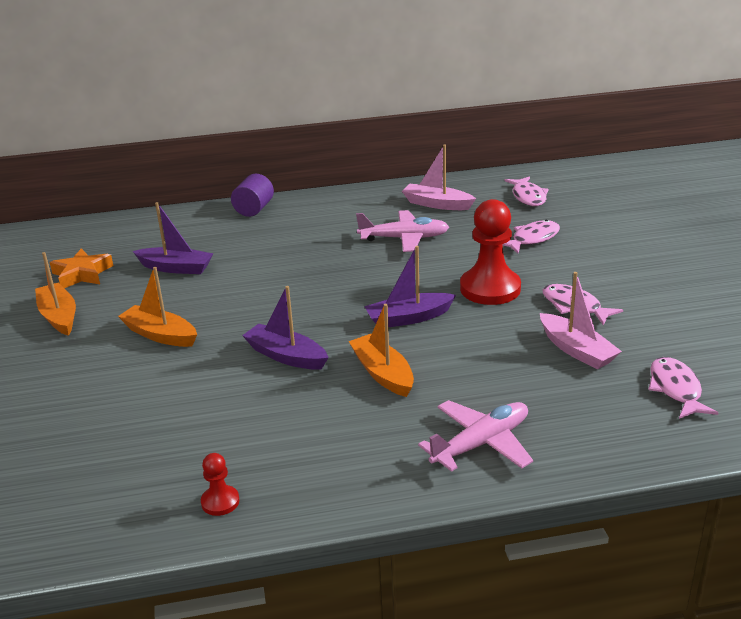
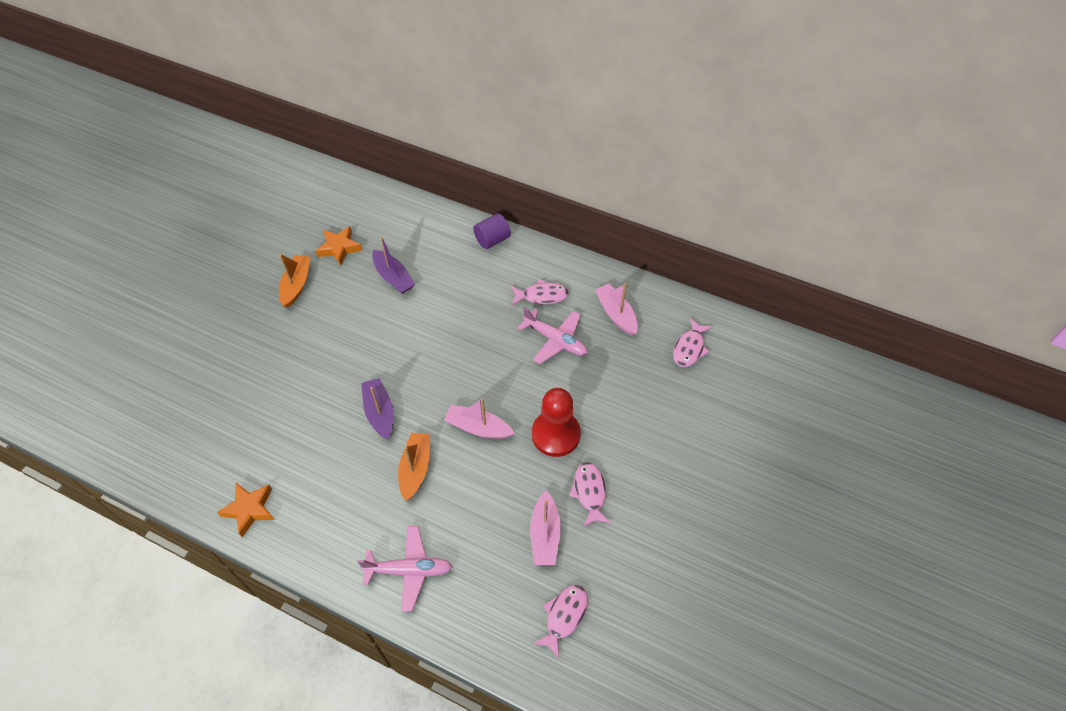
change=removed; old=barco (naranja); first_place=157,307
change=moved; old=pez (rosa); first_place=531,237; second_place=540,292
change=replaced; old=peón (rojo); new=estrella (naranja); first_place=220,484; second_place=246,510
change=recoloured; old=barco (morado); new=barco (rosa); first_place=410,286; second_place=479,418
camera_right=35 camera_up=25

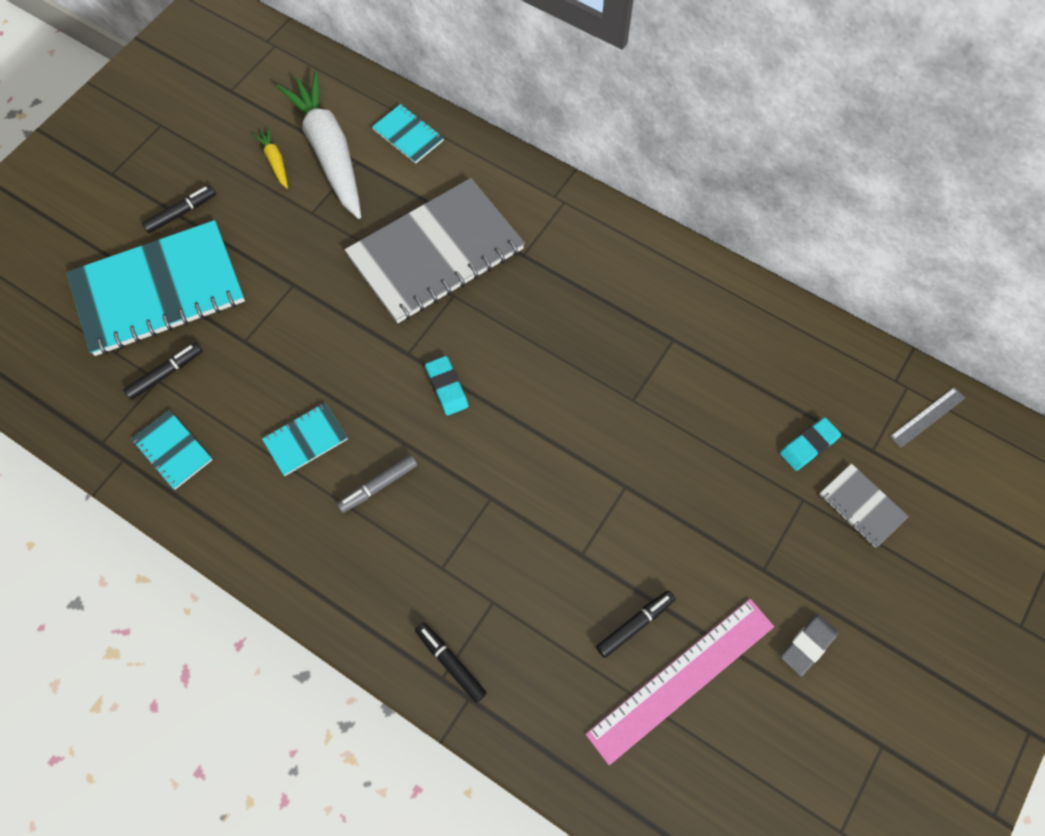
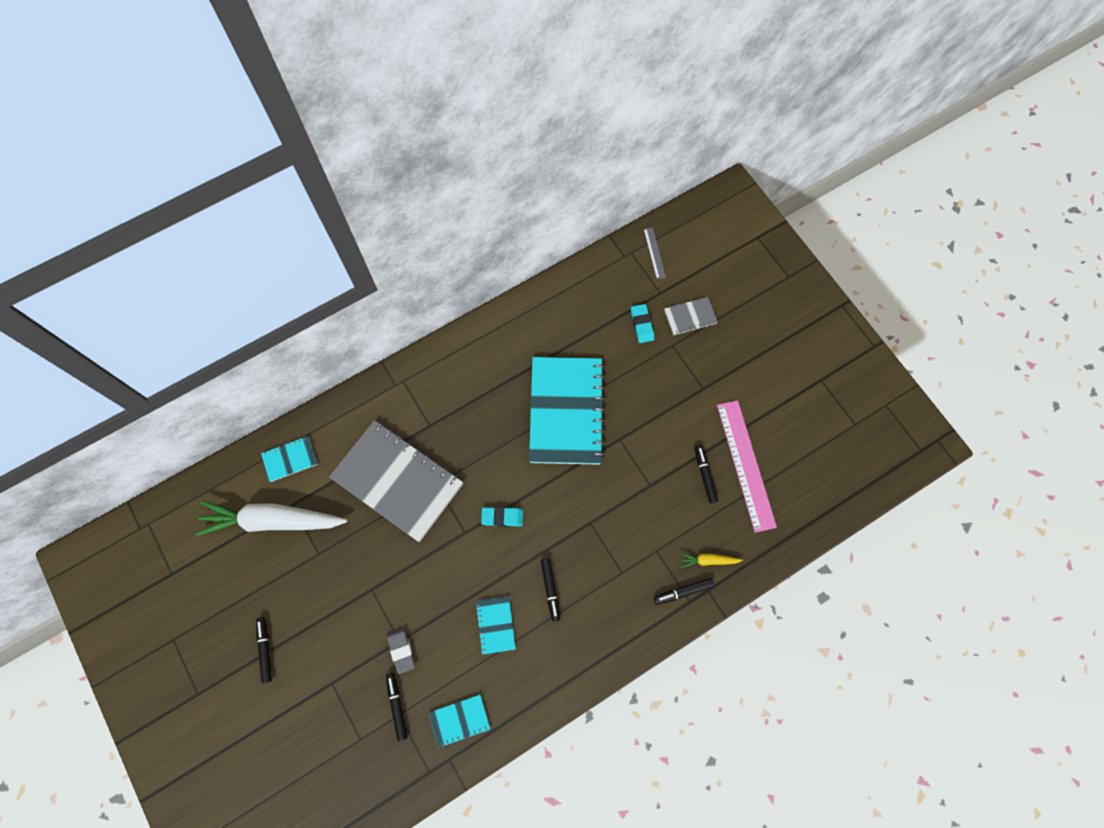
change=moved; old=cuaderno (turquesa); first_place=155,288; second_place=567,411
change=moved; old=zanahoria (amarillo); first_place=270,158; second_place=711,560
change=moved; old=goma de borrar (gris); first_place=809,645; second_place=401,650
change=recoloured; old=rotulador (gris); new=rotulador (negro); first_place=377,484; second_place=550,590
change=turned; old=cuaderno (gris); first_place=435,250; second_place=396,481; degrees=-45
camera_right=-65 camera_up=5

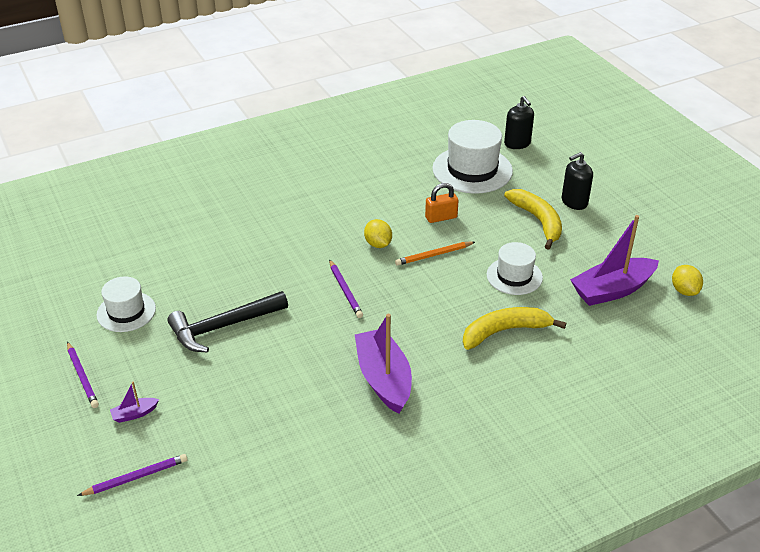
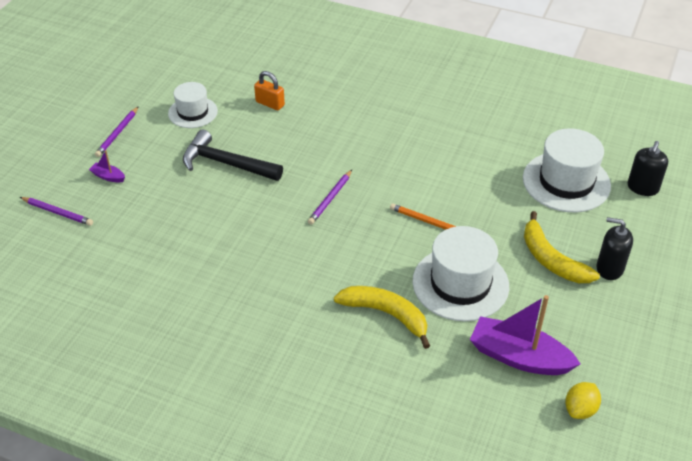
change=removed; old=barco (morado); first_place=383,364
change=removed; old=limón (amarillo); first_place=378,233
change=moved; old=candado (naranja); first_place=442,203; second_place=269,90
change=turned; old=plátano (amarillo); first_place=533,219; second_place=562,247; degrees=120
change=resized; old=sombrero (blanco); first_place=515,268; second_place=461,273; factor=1.64
camera_right=50 camera_up=5

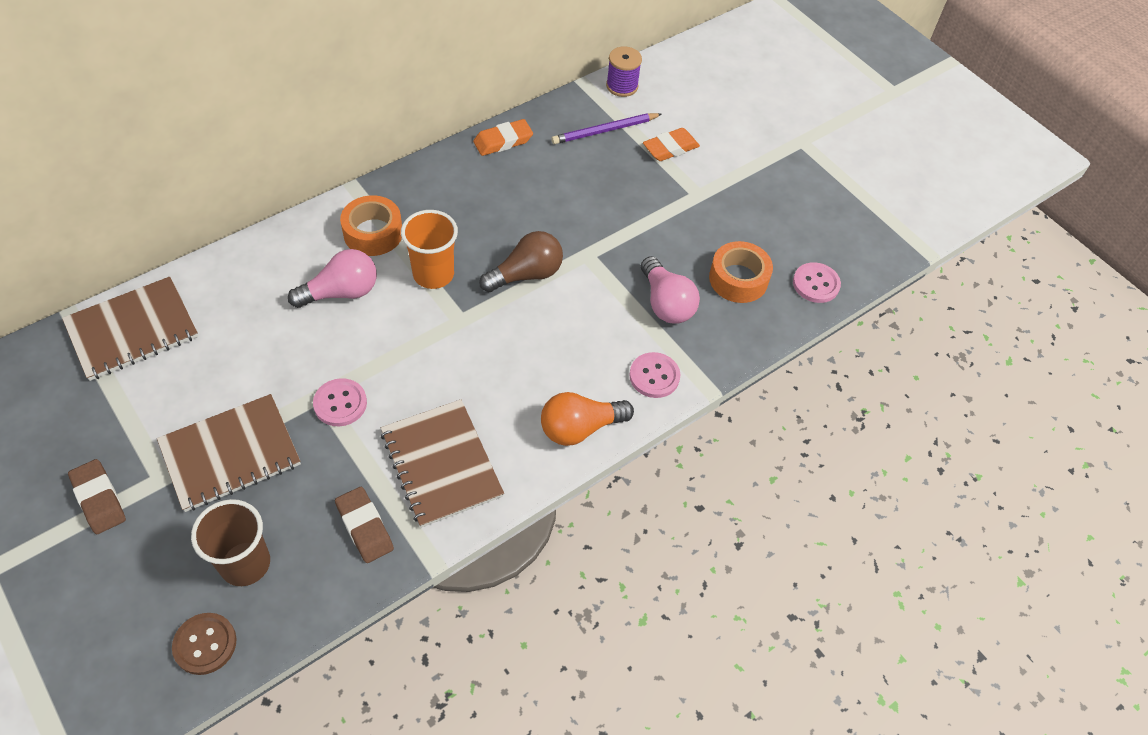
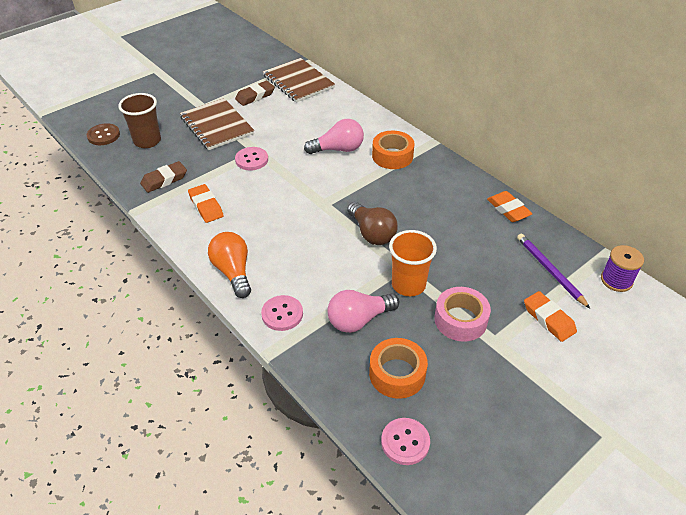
change=added; new=cinta adhesiva (rosa); second_place=462,314
change=moved; old=goma de borrar (marrón); first_place=97,496; second_place=255,93
change=moved; old=vaso (naranja); first_place=429,249; second_place=413,263
change=replaced; old=cuaderno (marrón); new=goma de borrar (naranja); first_place=442,464; second_place=206,203
change=turned; old=bombilla (rosa); first_place=332,278; second_place=334,136; degrees=-75
camera_right=90 camera_up=-10

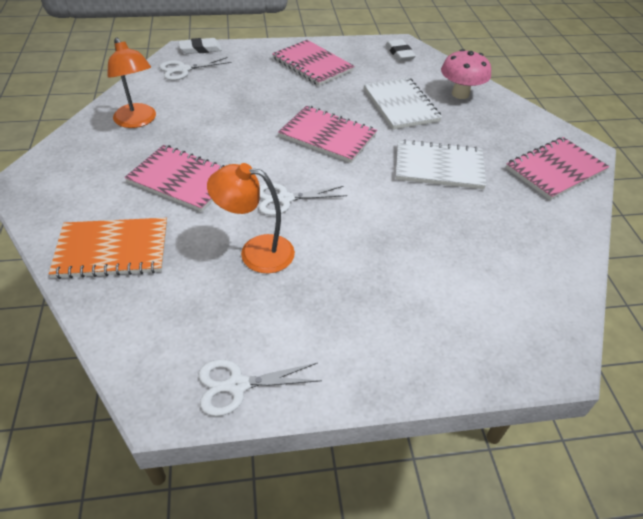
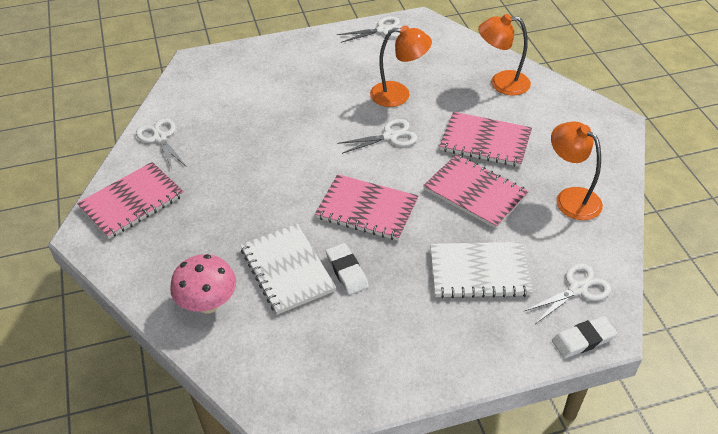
change=added; new=tijeras (blanco); second_place=161,143
change=moved; old=cuaderno (rosa); first_place=313,63; second_place=476,191
change=moved; old=goma de borrar (blanco); first_place=401,50; second_place=347,269
change=moved; old=cuaderno (blanco); first_place=441,164; second_place=481,270
change=replaced; old=cuaderno (naranja); new=lámpara (naranja); first_place=108,248; second_place=504,55
camera_right=175 camera_up=0

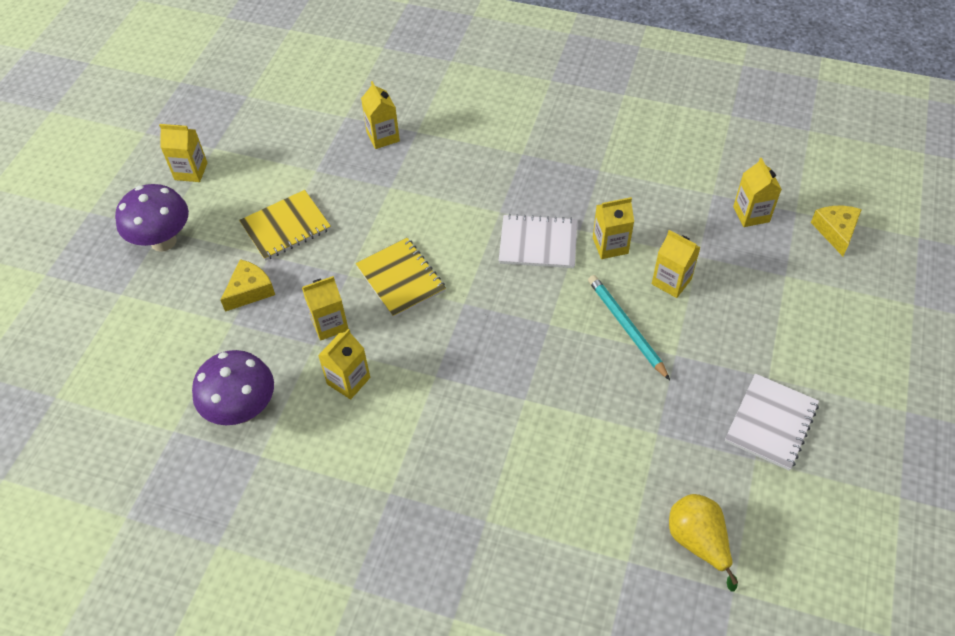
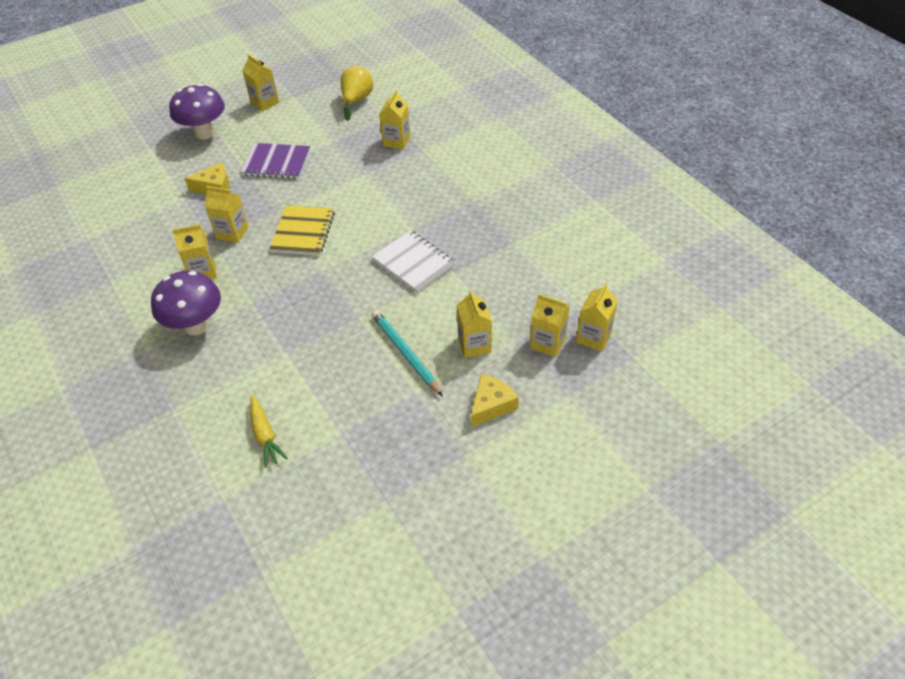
change=removed; old=cuaderno (blanco); first_place=772,422
change=added; new=zanahoria (amarillo); second_place=269,431
change=moved; old=seta (morado); first_place=233,387; second_place=186,303
change=moved; old=cartón de leche (amarillo); first_place=613,228; second_place=550,325
change=moved; old=pera (amarillo); first_place=703,542; second_place=357,93
change=moved; old=queso (amarillo); first_place=836,231; second_place=495,400
change=recoloured; old=cuaderno (amarillo); new=cuaderno (morado); first_place=285,225; second_place=275,161
change=turned; old=lápiz (turquesa); first_place=629,327; second_place=407,353; degrees=-45
camera_right=40 camera_up=-5

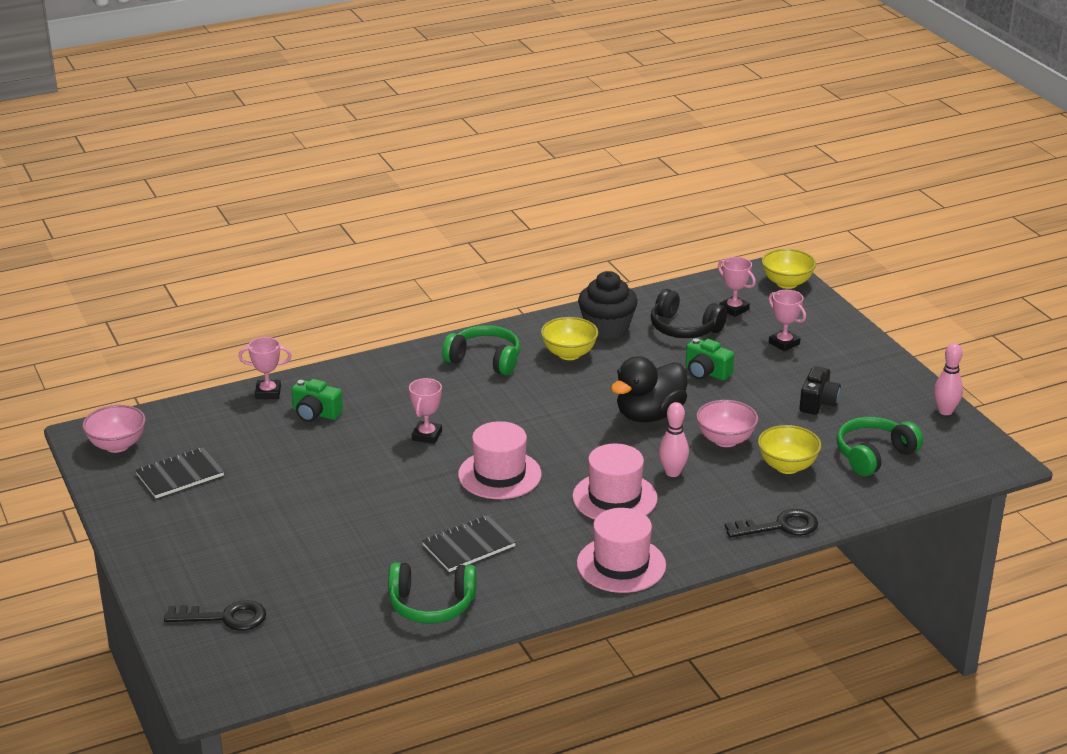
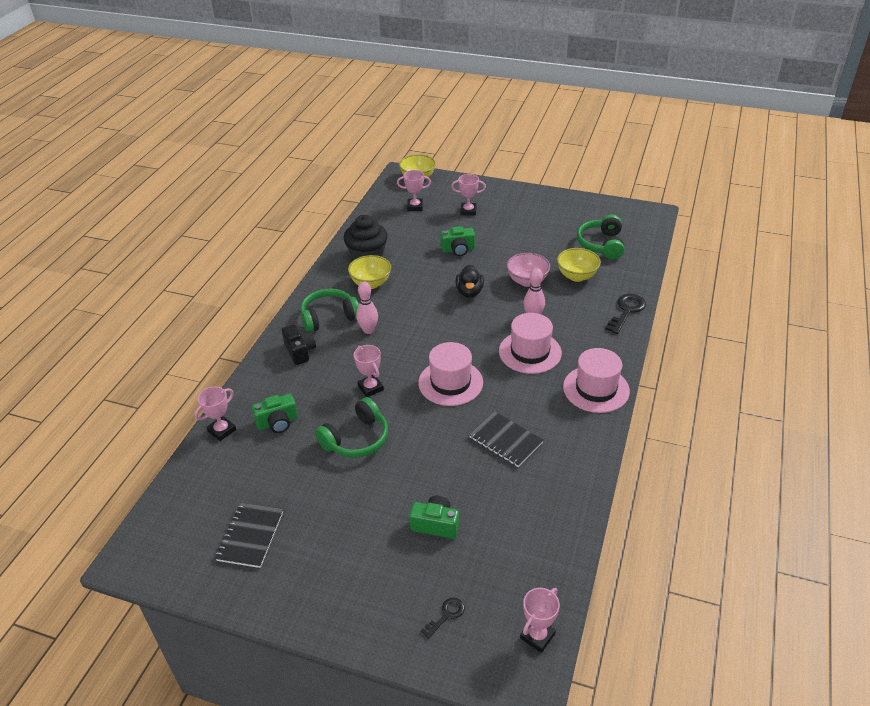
change=removed; old=cuenco (rosa); first_place=114,429
change=removed; old=auriculares (negro); first_place=688,313
change=added; new=cámara (verde); second_place=434,517
change=added; new=trofeo (rosa); second_place=540,620
change=moved; old=auriculares (verde); first_place=432,593; second_place=351,427
change=moved; old=cámara (negro); first_place=820,390; second_place=299,344
change=moved; old=bolo (rosa); first_place=948,379; second_place=367,308
change=turned; old=cuaderno (negro); first_place=469,543; second_place=506,439; degrees=-60
change=resized; old=llave (negro); first_place=215,615; second_place=443,618; factor=0.58
change=resized; old=pato (negro); first_place=649,389; second_place=469,281; factor=0.63
camera_right=-45 camera_up=10

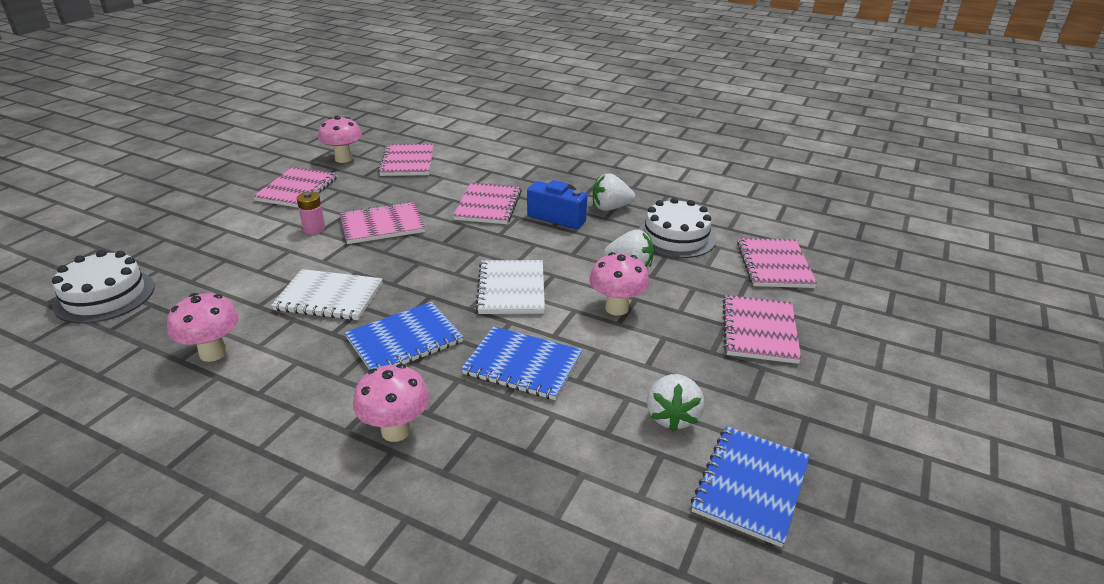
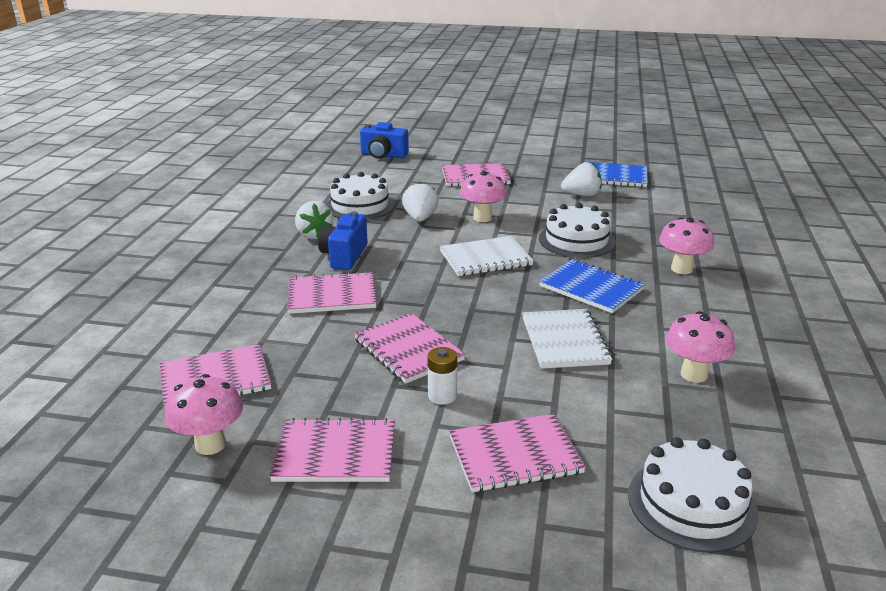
change=added; new=cámara (azul); second_place=384,140
change=moved; old=cuaderno (rosa); first_place=777,263; second_place=517,453
change=replaced; old=cuaderno (azul); new=tarta (blanco); first_place=522,363; second_place=577,230
change=recoloured; old=pila (rosa); new=pila (blanco); first_place=311,213; second_place=442,376
camera_right=-105 camera_up=-5

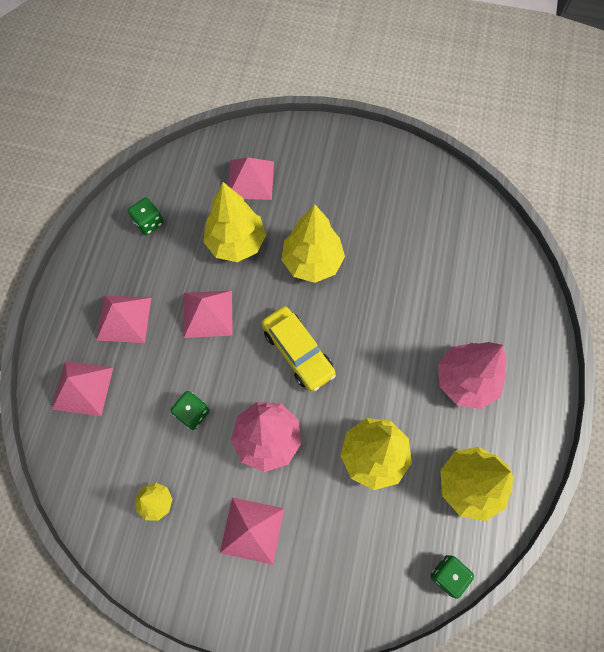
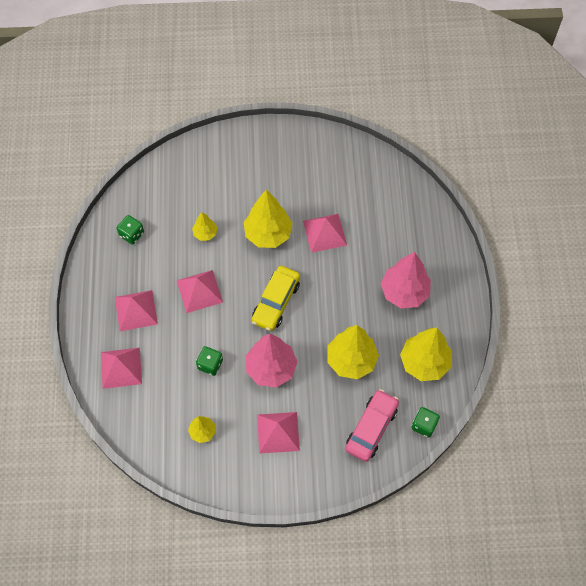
change=added; new=coche (rosa); second_place=372,425
change=moved; old=pirámide (rosa); first_place=251,178; second_place=325,233
change=turned; old=coche (amarillo); first_place=299,348; second_place=275,298; degrees=75
change=resized; old=árbol (amarillo); first_place=234,222; second_place=204,226; factor=0.52
camera_right=-15 camera_up=-5

